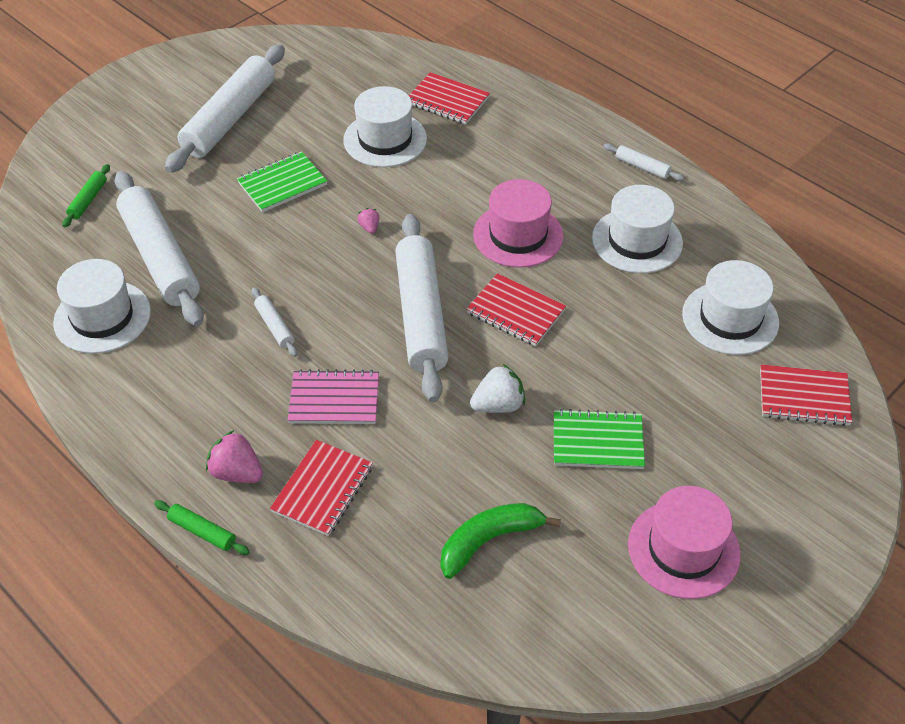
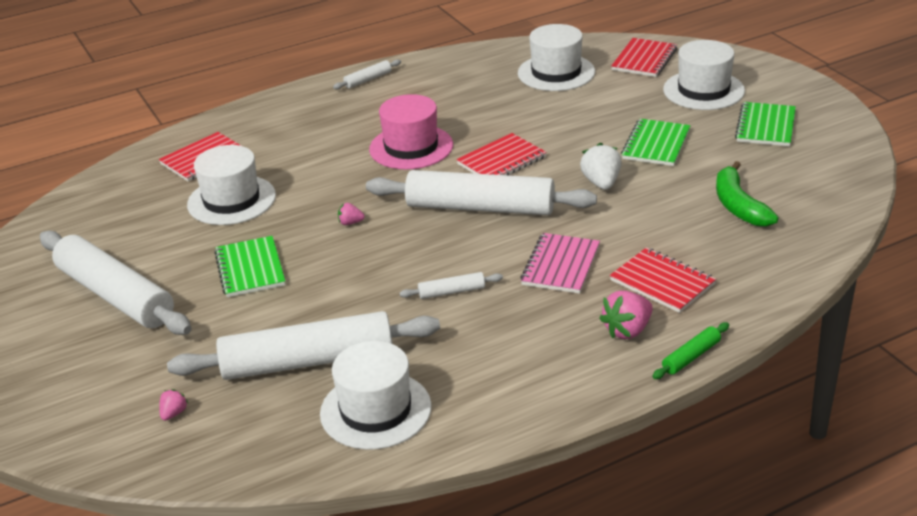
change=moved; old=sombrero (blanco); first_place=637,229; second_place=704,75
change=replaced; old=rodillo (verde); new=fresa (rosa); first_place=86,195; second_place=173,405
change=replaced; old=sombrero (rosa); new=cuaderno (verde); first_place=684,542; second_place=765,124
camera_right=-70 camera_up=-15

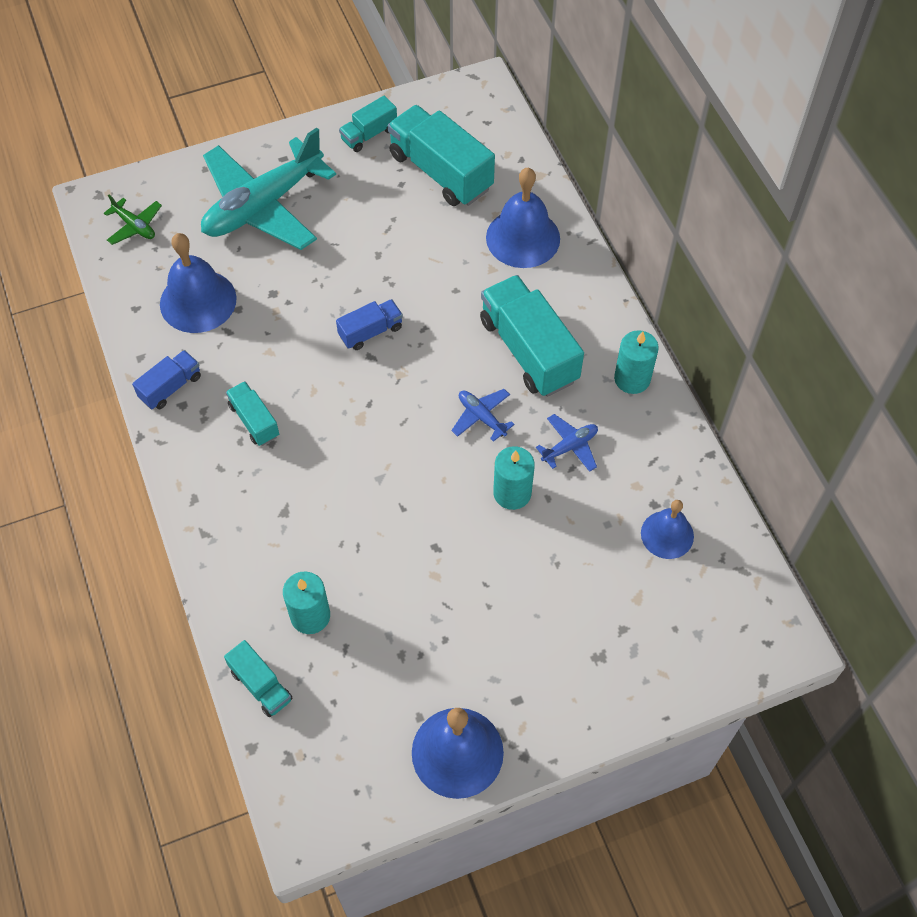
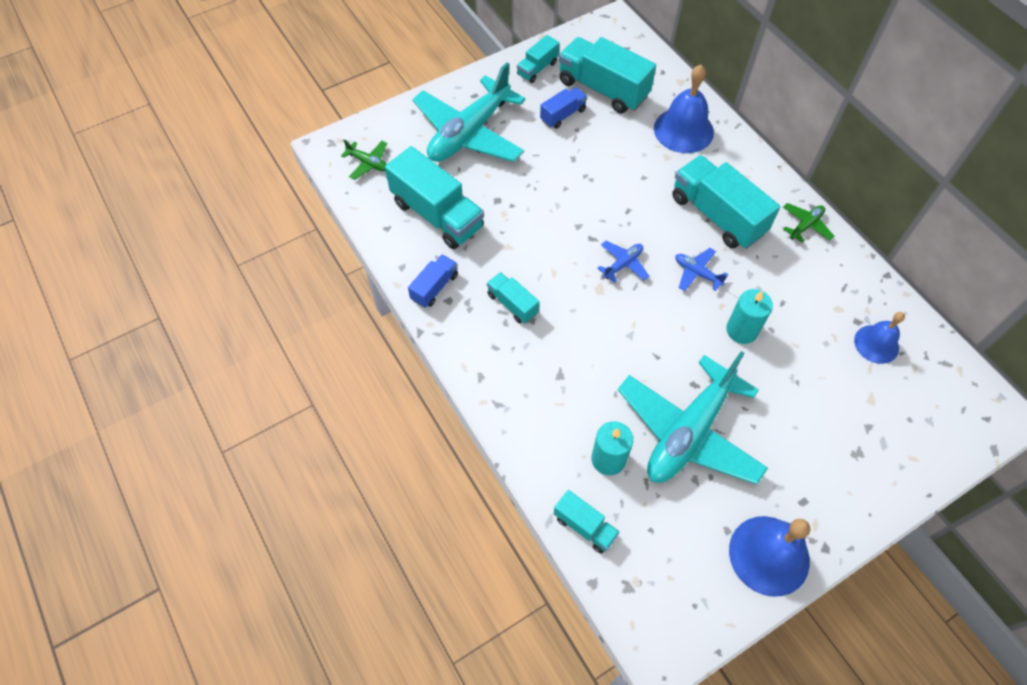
change=added; new=avión (turquesa); second_place=693,418
change=moved; old=camión (azul); first_place=369,324; second_place=563,108
change=moved; old=avión (azul); first_place=567,443; second_place=623,262
change=replaced; old=campana (azul); new=camión (turquesa); first_place=198,283; second_place=434,197
change=replaced; old=vela (turquesa); new=avión (verde); first_place=636,362; second_place=808,223
camera_right=-10 camera_up=0

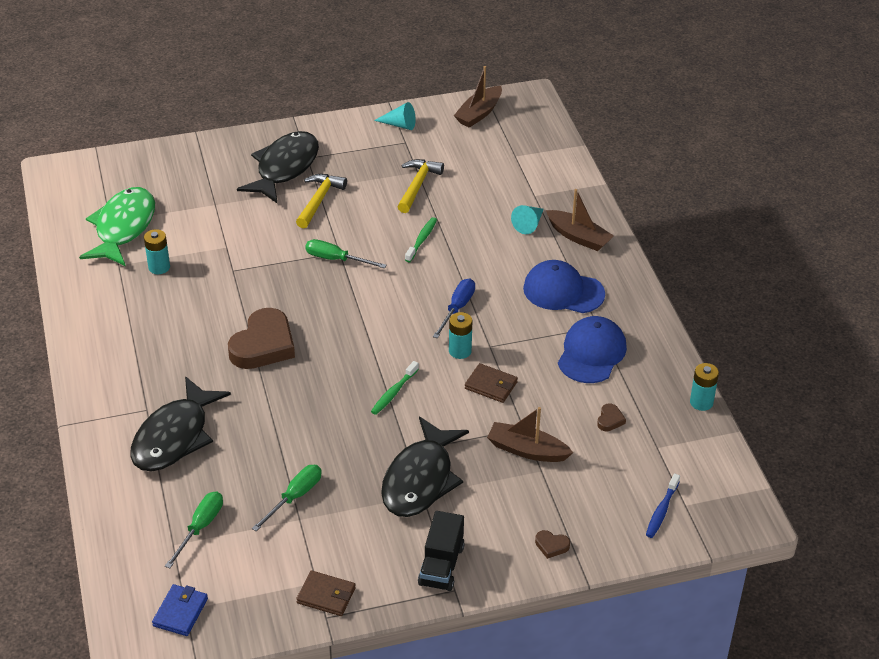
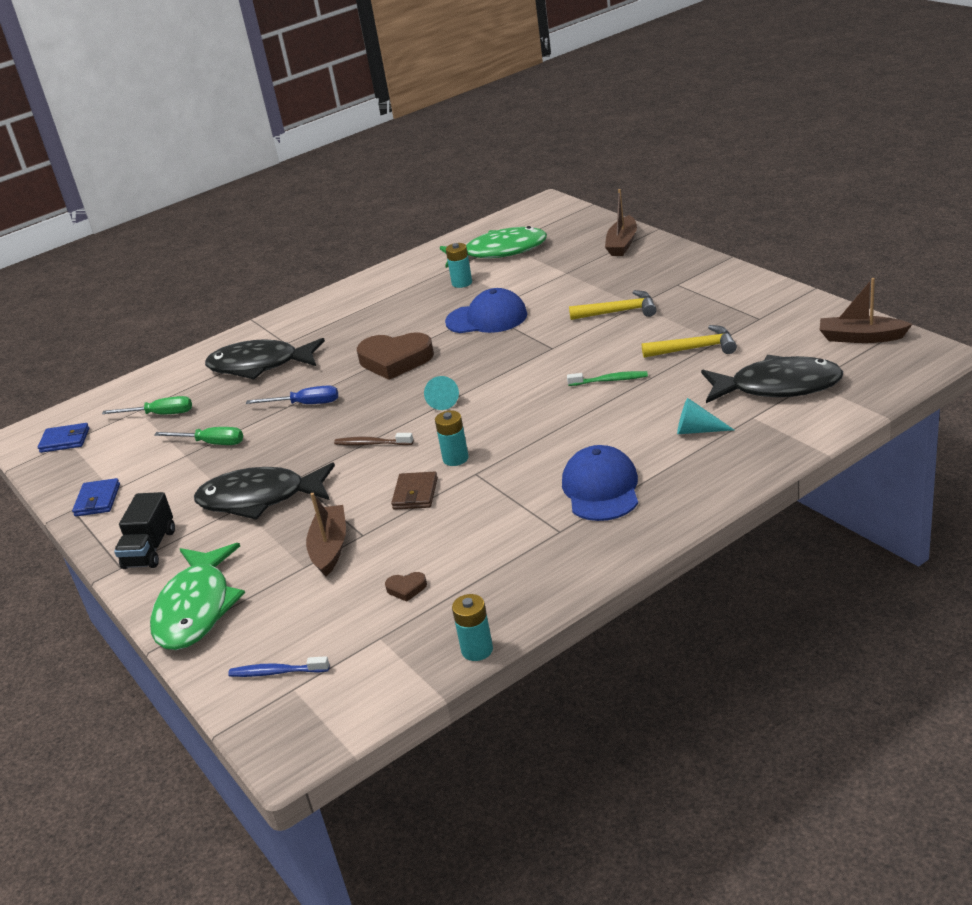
change=removed; old=destornillador (verde); first_place=346,253
change=moved; old=pez (negro); first_place=278,167; second_place=772,379
change=moved; old=cono (turquesa); first_place=395,116; second_place=441,393
change=moved; old=destornillador (azul); first_place=454,309; second_place=292,394
change=moved; old=barco (marrón); first_place=580,220; second_place=621,222
change=moved; old=gorra (azul); first_place=592,349; second_place=486,310
change=replaced; old=corazón (marrón); new=pez (verde); first_place=552,544; second_place=197,596
change=recoloured; old=cartera (marrón); new=cartera (azul); first_place=326,593; second_place=96,497
change=recoloured; old=cepillo de dientes (verde); new=cepillo de dientes (marrón); first_place=395,388; second_place=373,439
change=turned; old=camión (negro); first_place=441,551; second_place=144,530; degrees=-75
camera_right=75 camera_up=-10

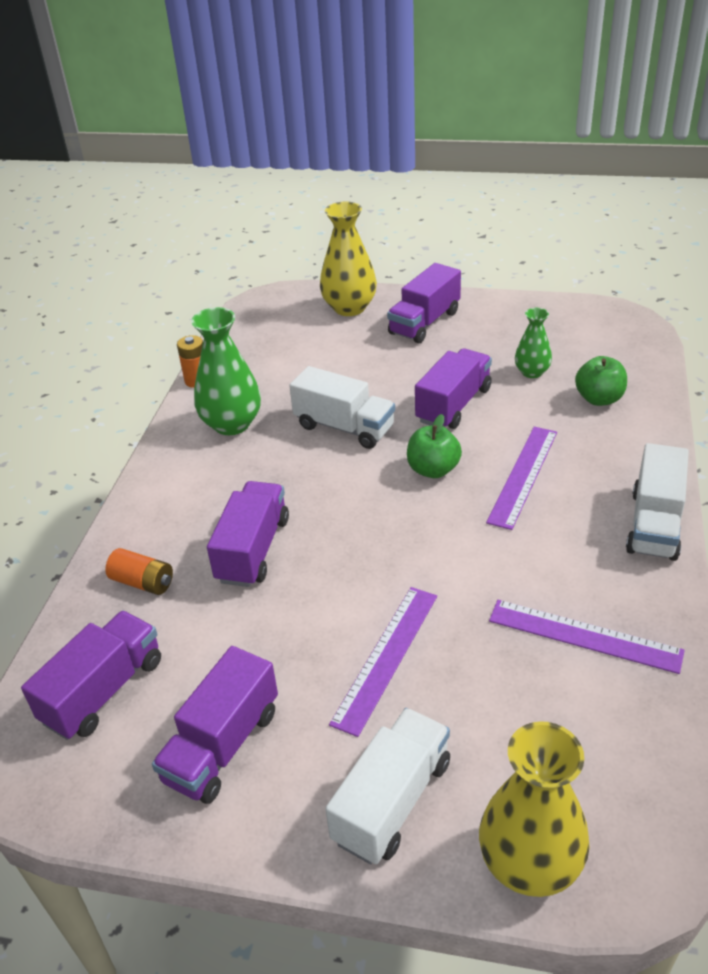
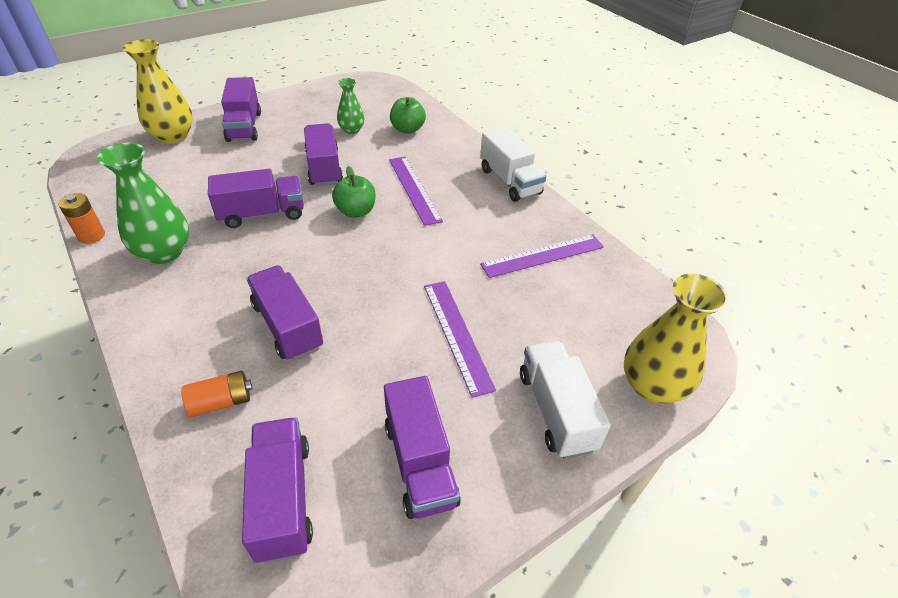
change=recoloured; old=camión (blanco); new=camión (morado); first_place=342,407; second_place=256,198
camera_right=-50 camera_up=5

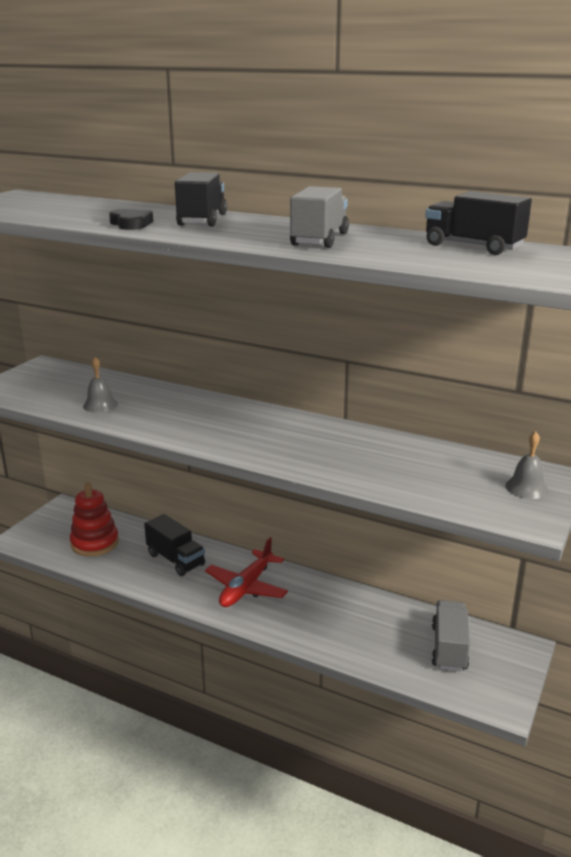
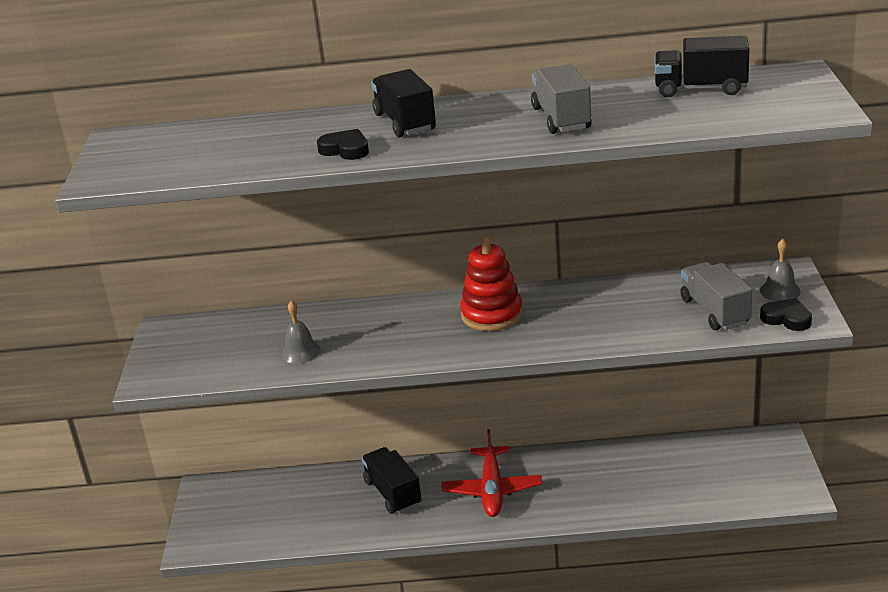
change=added; new=corazón (negro); second_place=786,314
change=moved; old=juguete apilable (rojo); first_place=94,519; second_place=491,283
change=moved; old=camión (gris); first_place=451,635; second_place=716,296
change=turned; old=camión (negro); first_place=174,545; second_place=391,480; degrees=-135
camera_right=-25 camera_up=5

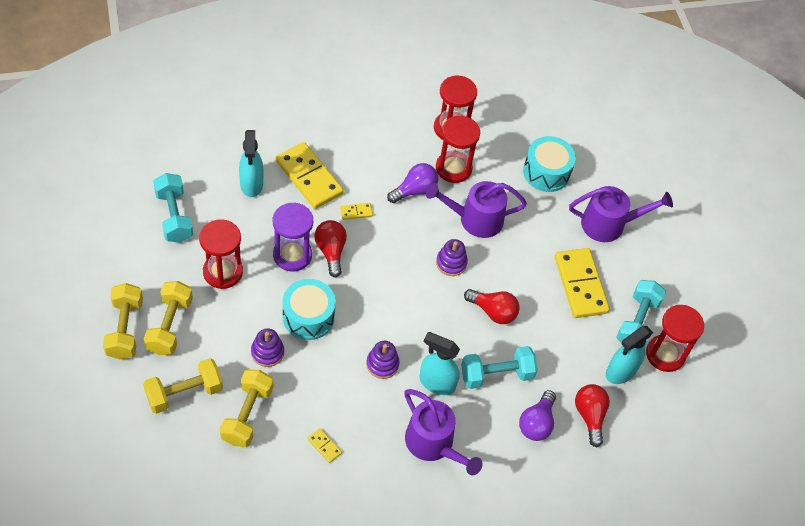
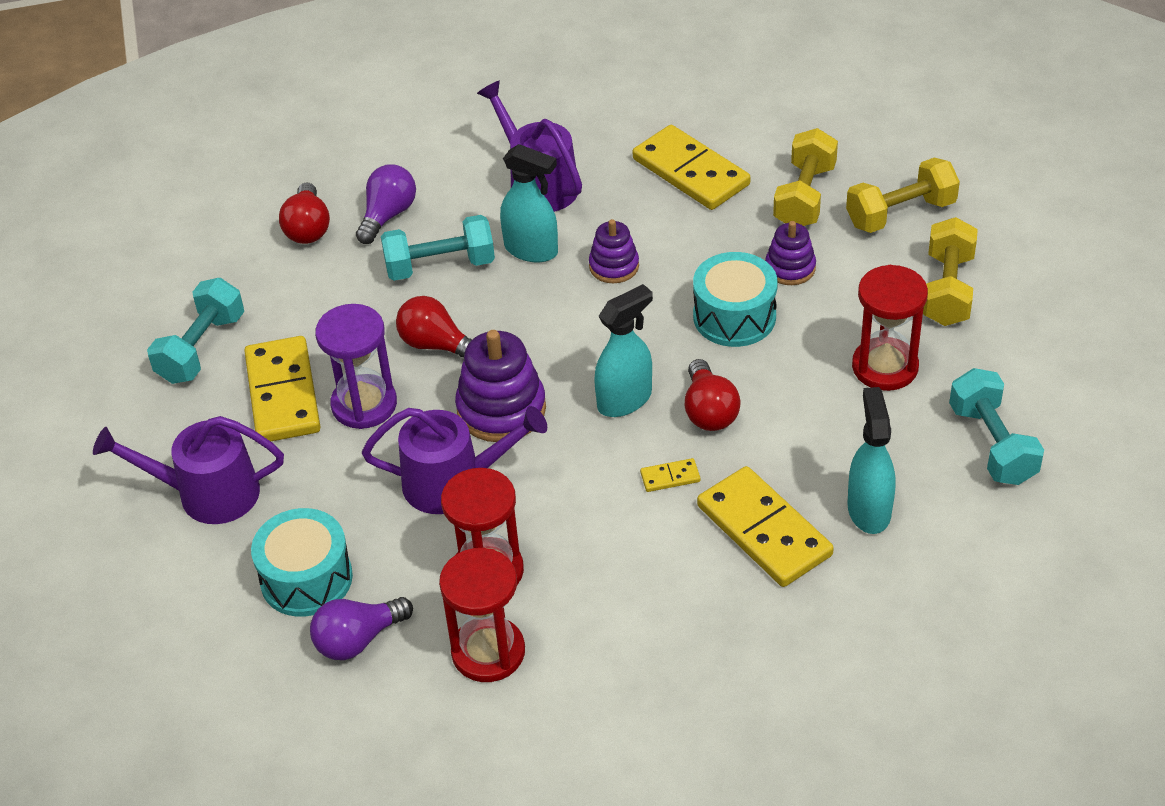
change=removed; old=mancuerna (amarillo); first_place=123,321
change=removed; old=reloj de arena (rojo); first_place=675,338
change=moved; old=reloj de arena (morado); first_place=293,236; second_place=356,366
change=moved; old=bombilla (morado); first_place=412,183; second_place=361,628
change=moved; old=pulverizador (turquesa); first_place=629,355; second_place=623,350
change=resized; old=ficha de dominó (amarillo); first_place=324,445; second_place=691,167; factor=2.36
change=resized; old=juguete apilable (morado); first_place=452,257; second_place=500,386; factor=1.67
camera_right=-170 camera_up=-10

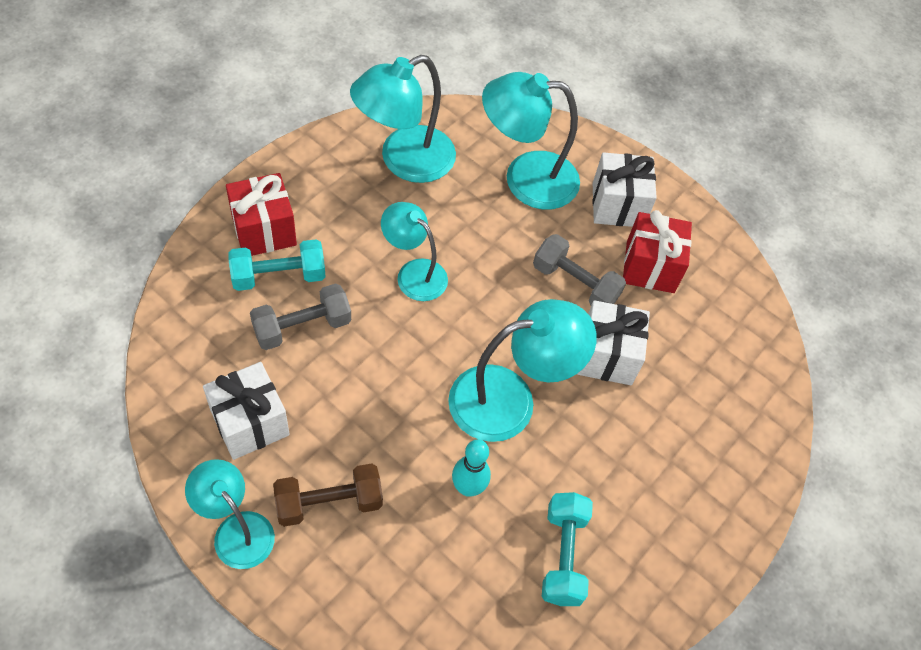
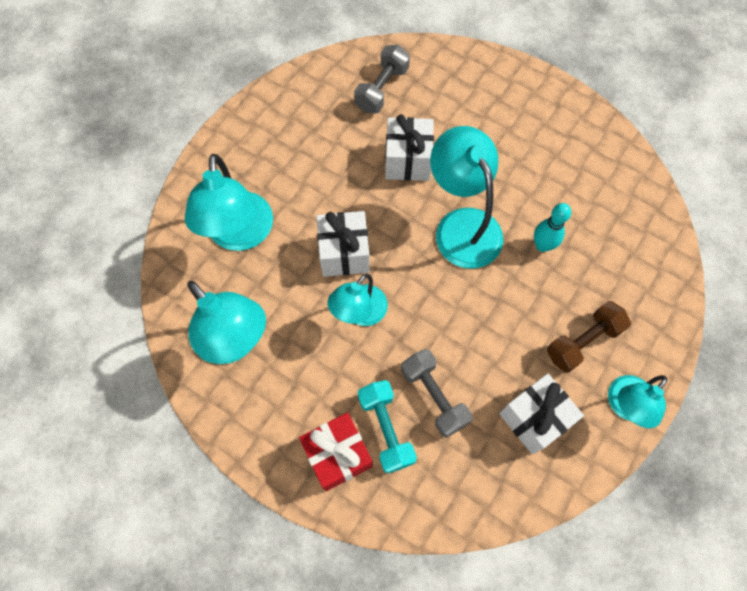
change=removed; old=mancuerna (turquesa); first_place=567,549
change=removed; old=regalo (rojo); first_place=657,251
change=moved; old=mancuerna (gris); first_place=579,269; second_place=382,79
change=moved; old=regalo (blanco); first_place=624,189; second_place=343,244
change=turned; old=mancuerna (marrón); first_place=328,495; second_place=589,337; degrees=75
camera_right=-90 camera_up=10

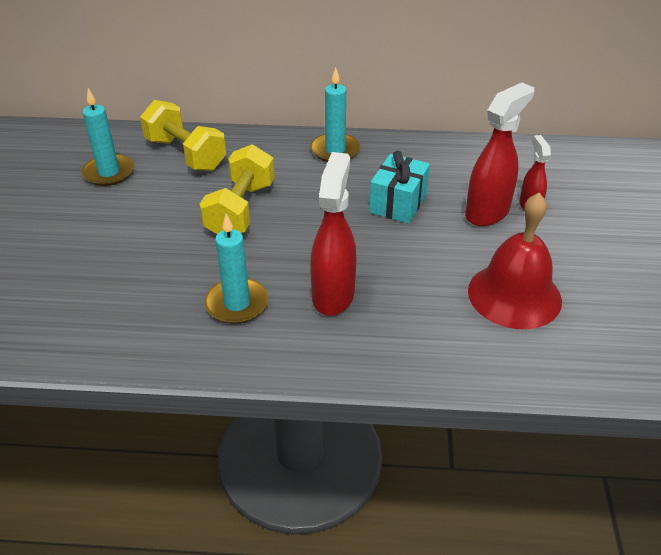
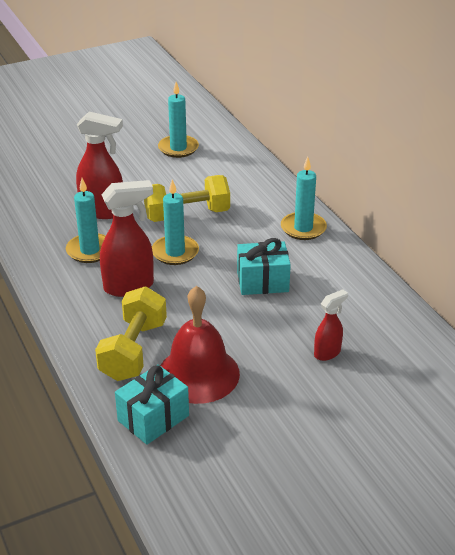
change=added; new=regalo (turquesa); second_place=152,404
change=added; new=vela (turquesa); second_place=175,222
change=moved; old=mancuerna (amarillo); first_place=183,135; second_place=131,333
change=moved; old=pulverizador (rojo); first_place=499,154; second_place=99,165
camera_right=60 camera_up=-5

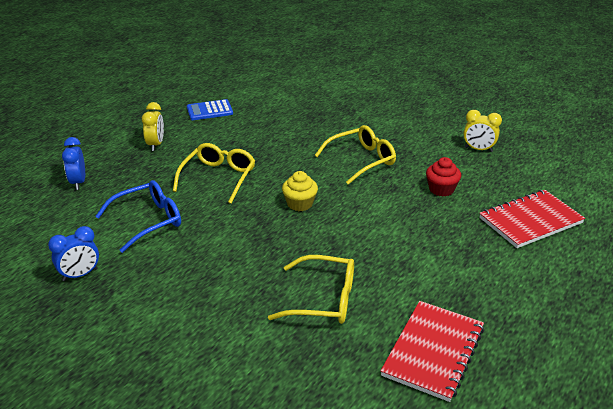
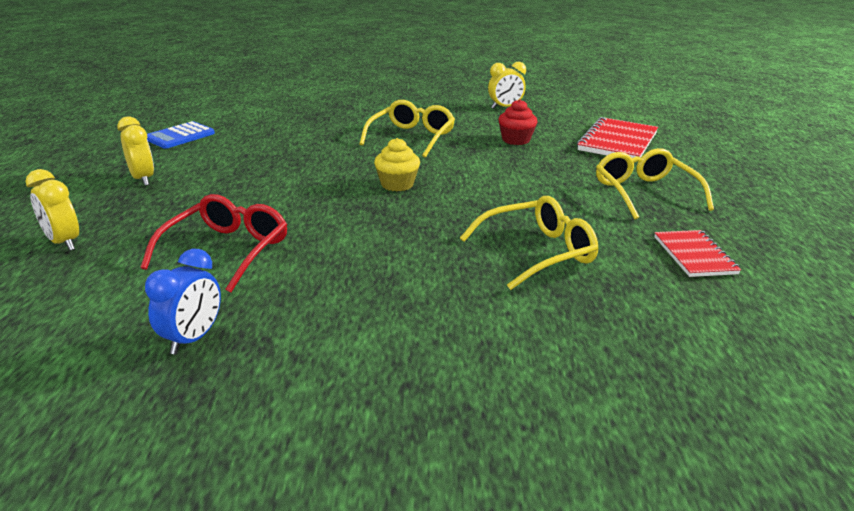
change=moved; old=gafas (amarillo); first_place=214,173; second_place=655,184
change=recoloured; old=despertador (azul); new=despertador (amarillo); first_place=73,163; second_place=52,210
change=recoloured; old=gafas (azul); new=gafas (rojo); first_place=138,216; second_place=214,243
change=resized; old=cuaderno (rojo); first_place=432,351; second_place=697,253; factor=0.61
camera_right=-35 camera_up=-5

